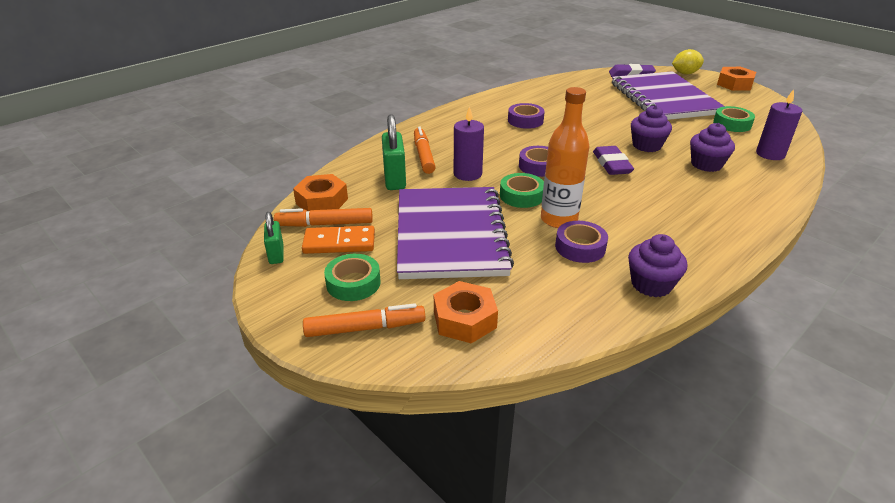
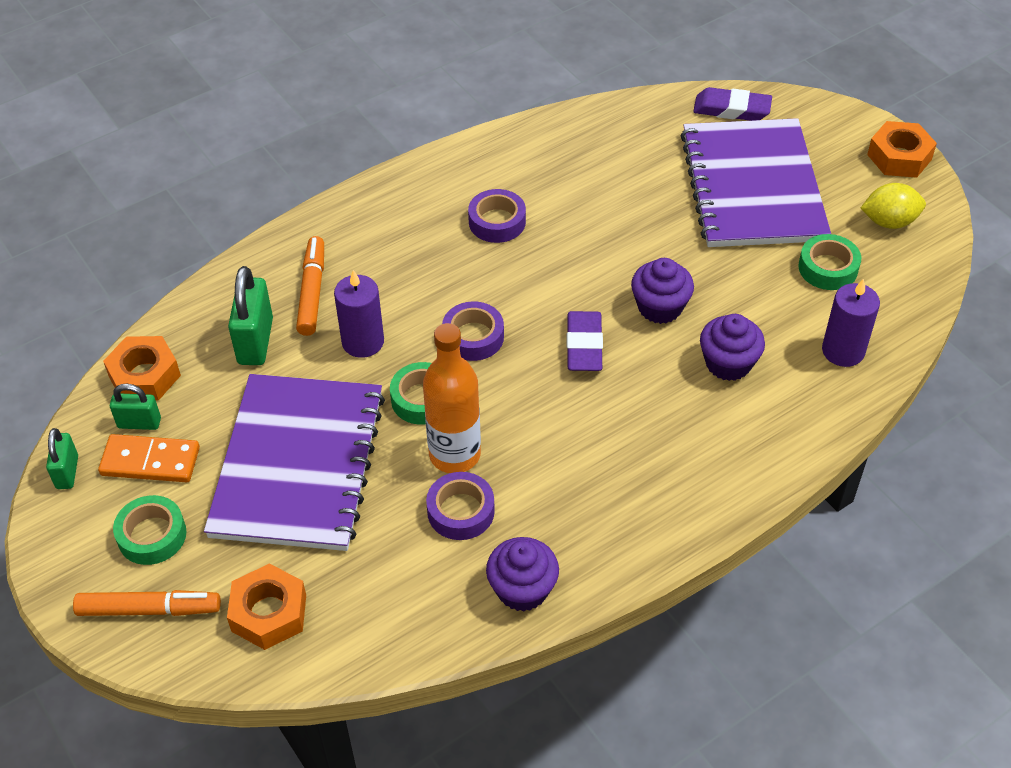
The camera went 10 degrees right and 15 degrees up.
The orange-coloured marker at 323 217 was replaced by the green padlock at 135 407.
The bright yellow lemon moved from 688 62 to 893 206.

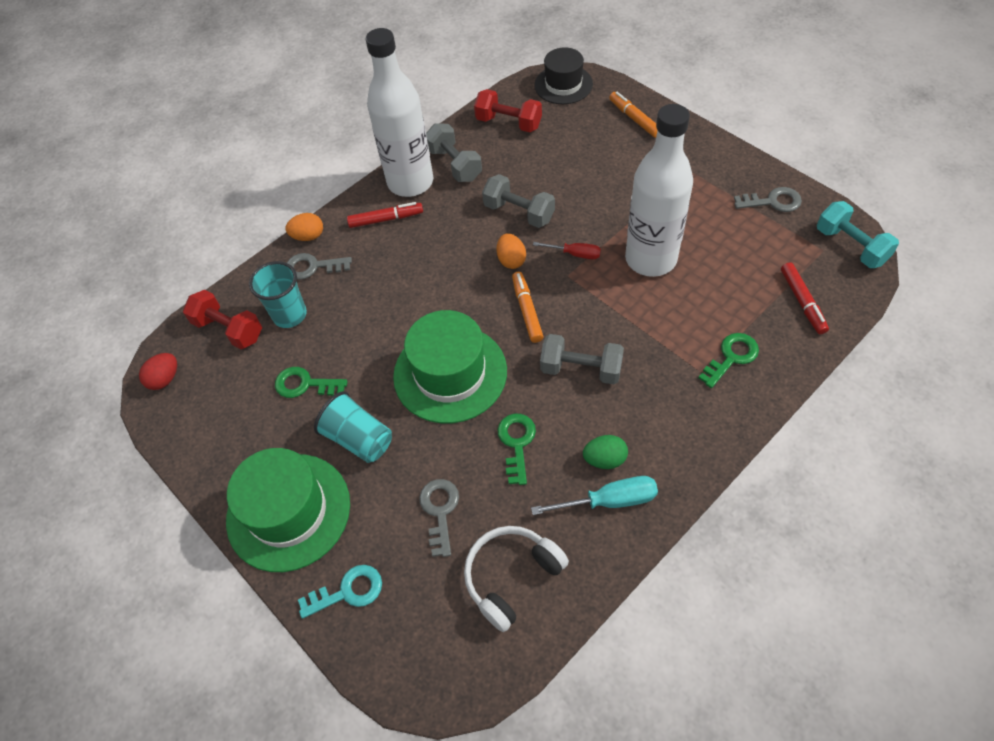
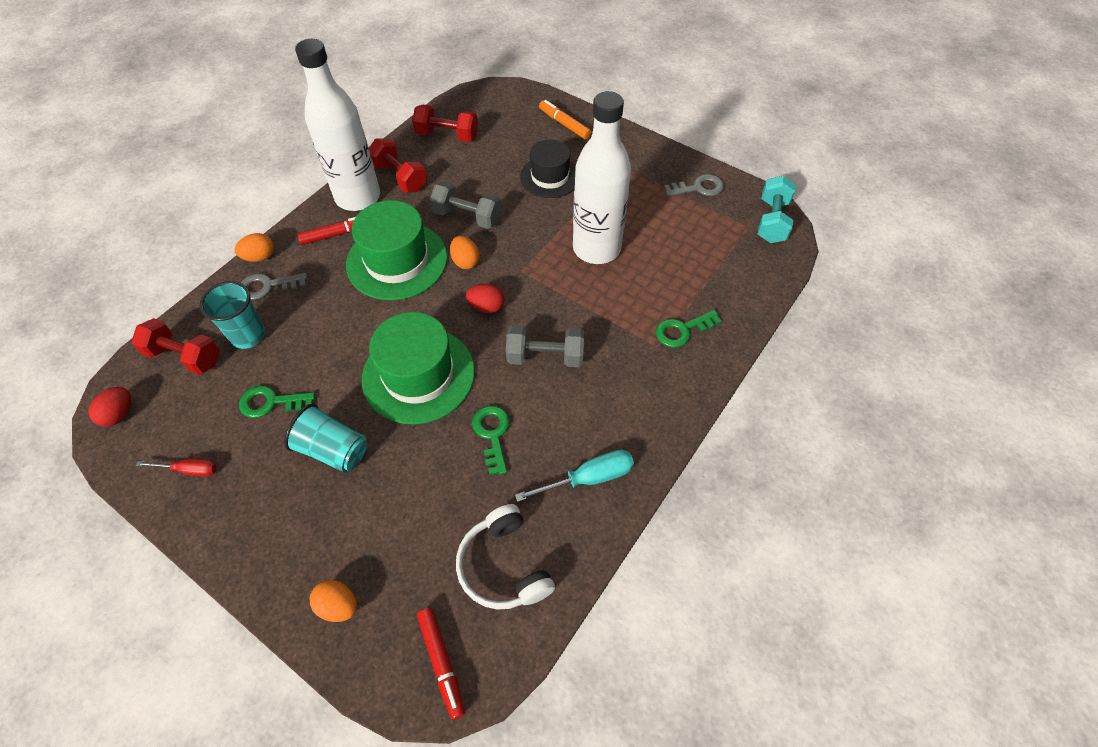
The camera went 15 degrees left and 0 degrees up.
The red hand screwdriver moved from 567 250 to 176 468.
The turquoise latchkey at 340 592 was replaced by the orange-coloured egg shape at 333 601.
The green tall hat moved from 288 510 to 397 250.
The gray dumbbell at 454 152 became the red dumbbell at 398 165.
The red marker moved from 805 298 to 441 664.
The pure white over-ear headphones at 516 579 turned 60 degrees counterclockwise.
The orange-coloured marker at 527 307 was replaced by the red egg shape at 485 298.
The ebony tall hat moved from 563 75 to 548 168.
The green latchkey at 728 360 turned 150 degrees counterclockwise.
The turquoise dumbbell at 858 234 turned 60 degrees clockwise.
The gray latchkey at 439 518 disappeared.
The green egg shape at 605 452 disappeared.

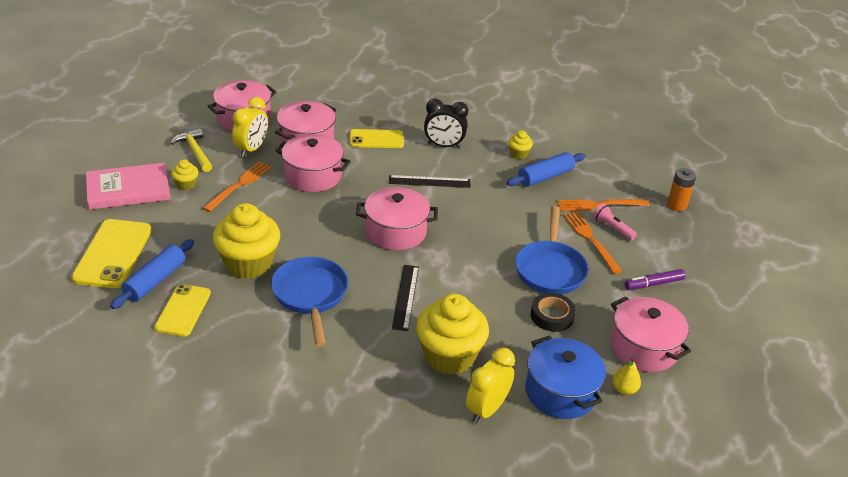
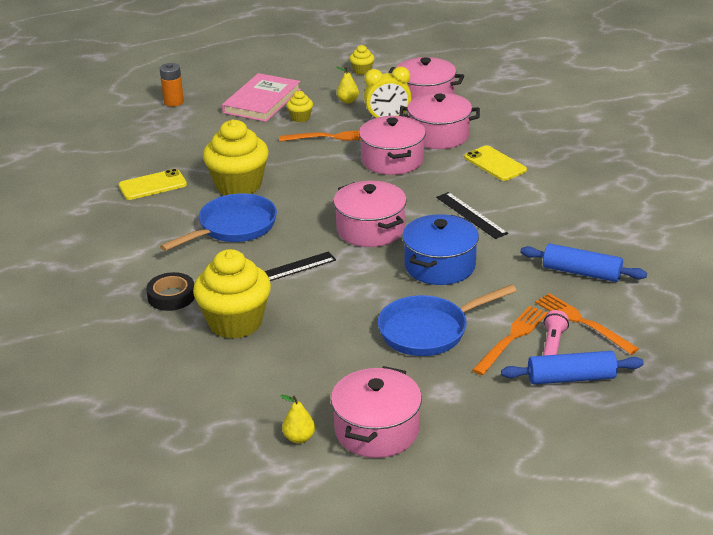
The camera went 60 degrees right and 5 degrees down.
The ebony sticky tape moved from 553 312 to 170 291.
The orange-coloured power cell moved from 681 189 to 172 85.
The pink hardback at 128 186 turned 75 degrees clockwise.
The bright yellow hammer at 191 150 was replaced by the bright yellow pear at 347 85.
The bright yellow muffin moved from 520 144 to 361 60.
The royal blue cooking pot moved from 565 377 to 440 249.
The royal blue pastry roller moved from 152 274 to 572 367.
The bright yellow mobile phone at 111 253 disappeared.
The ebony clock at 446 123 disappeared.
The bright yellow clock at 490 385 disappeared.
The violet marker at 655 279 disappeared.

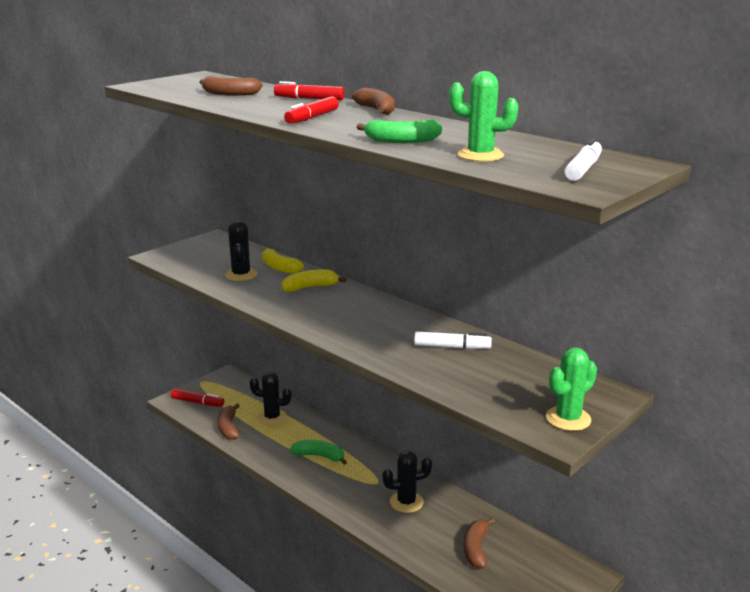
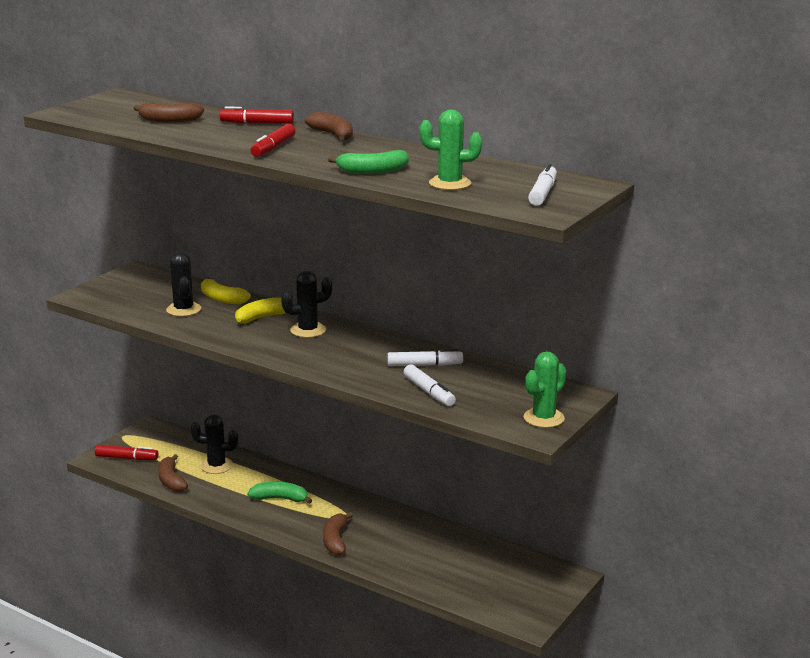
The camera went 10 degrees left and 0 degrees up.
The ebony saguaro cactus moved from 407 482 to 307 304.
The brown banana moved from 479 543 to 338 533.
The pure white marker at 430 385 appeared.

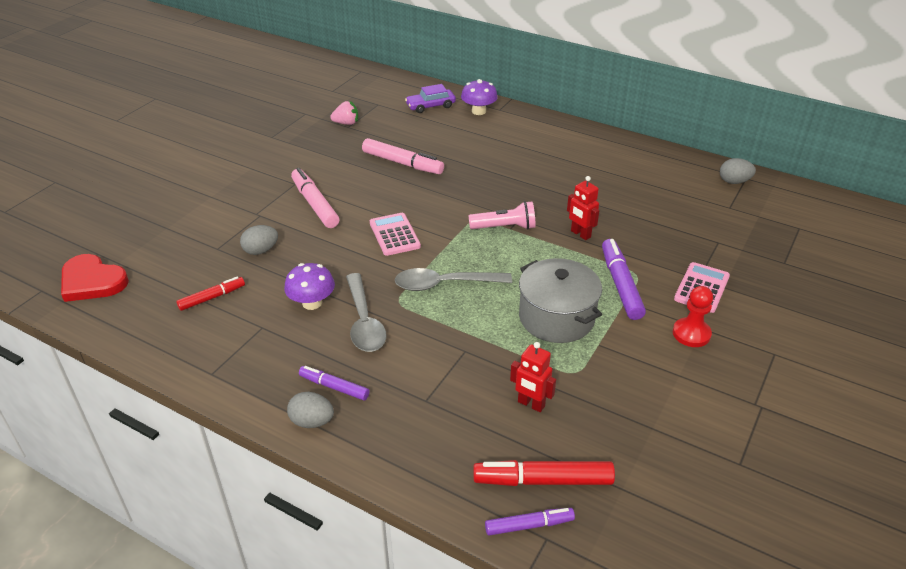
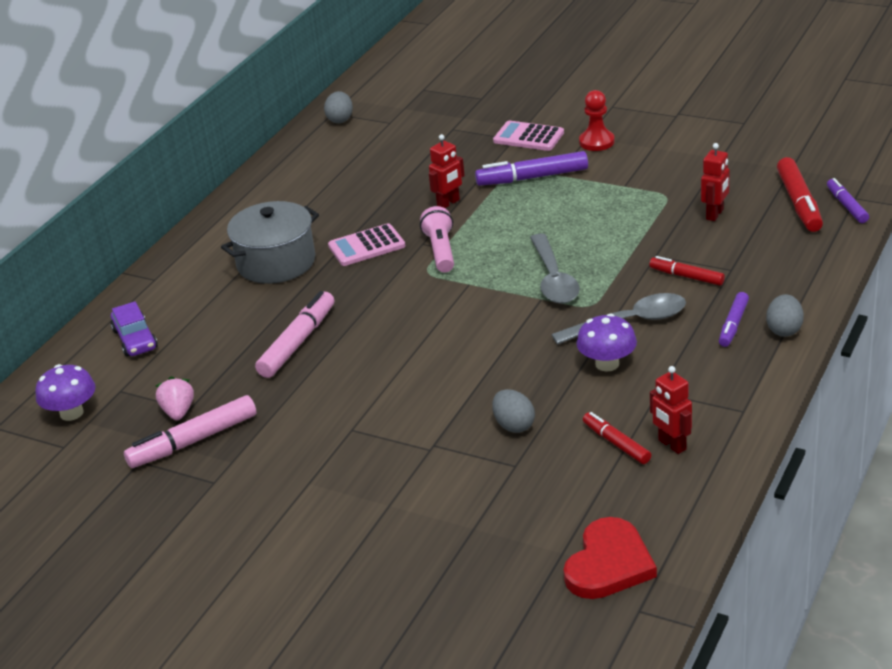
The camera went 90 degrees left and 5 degrees down.
The violet mushroom moved from 479 97 to 65 392.
The pink marker moved from 315 198 to 190 431.
The gray cooking pot moved from 560 300 to 270 242.
The pink adding machine moved from 395 234 to 366 244.
The red marker at 687 271 appeared.
The red robot at 671 410 appeared.

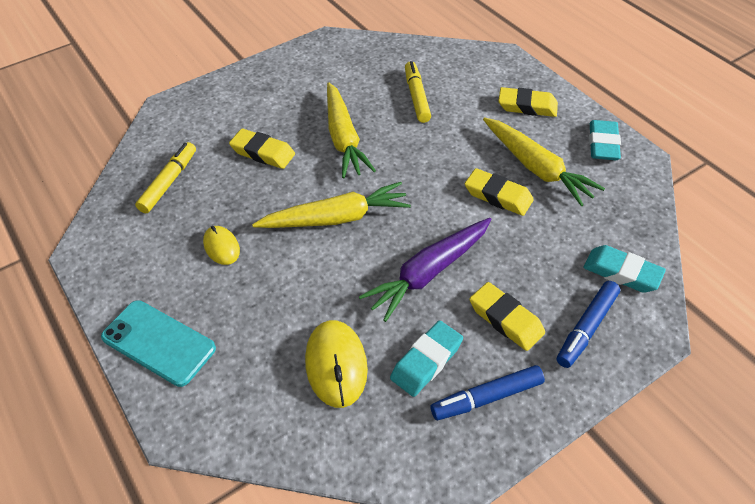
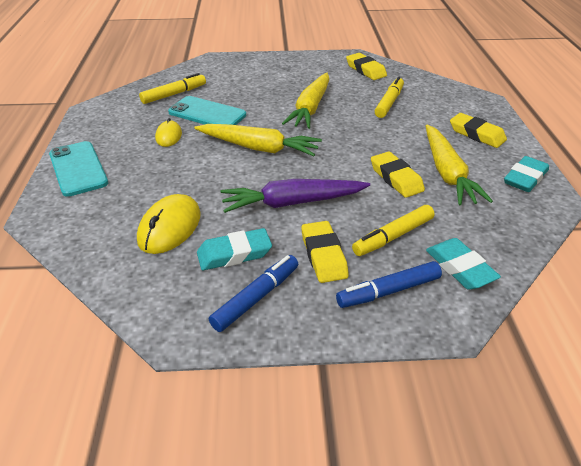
The camera went 30 degrees right and 10 degrees down.
The turquoise mobile phone at 207 110 appeared.
The royal blue marker at 487 392 turned 120 degrees clockwise.
The bright yellow gum eraser moved from 262 149 to 366 66.
The bright yellow marker at 393 230 appeared.

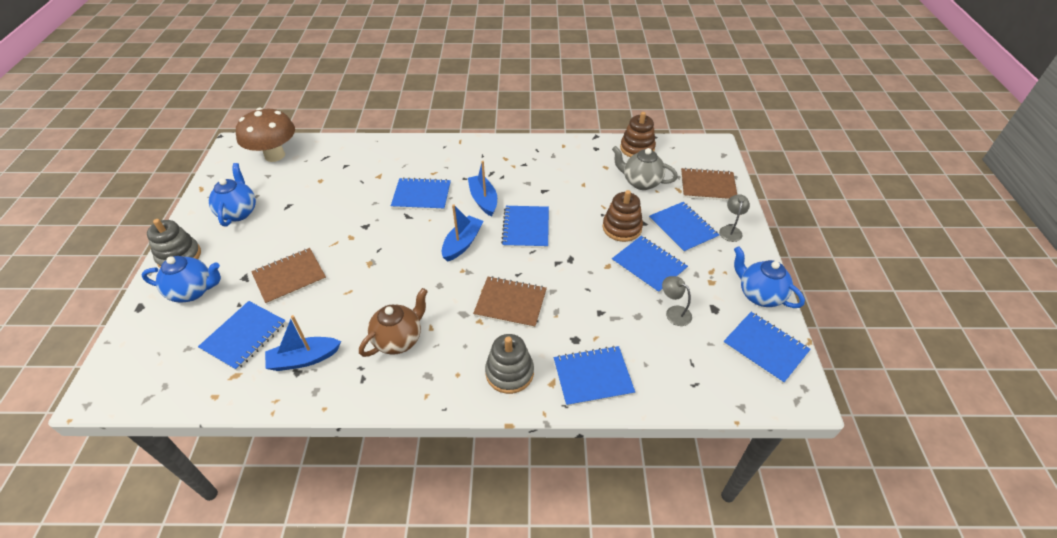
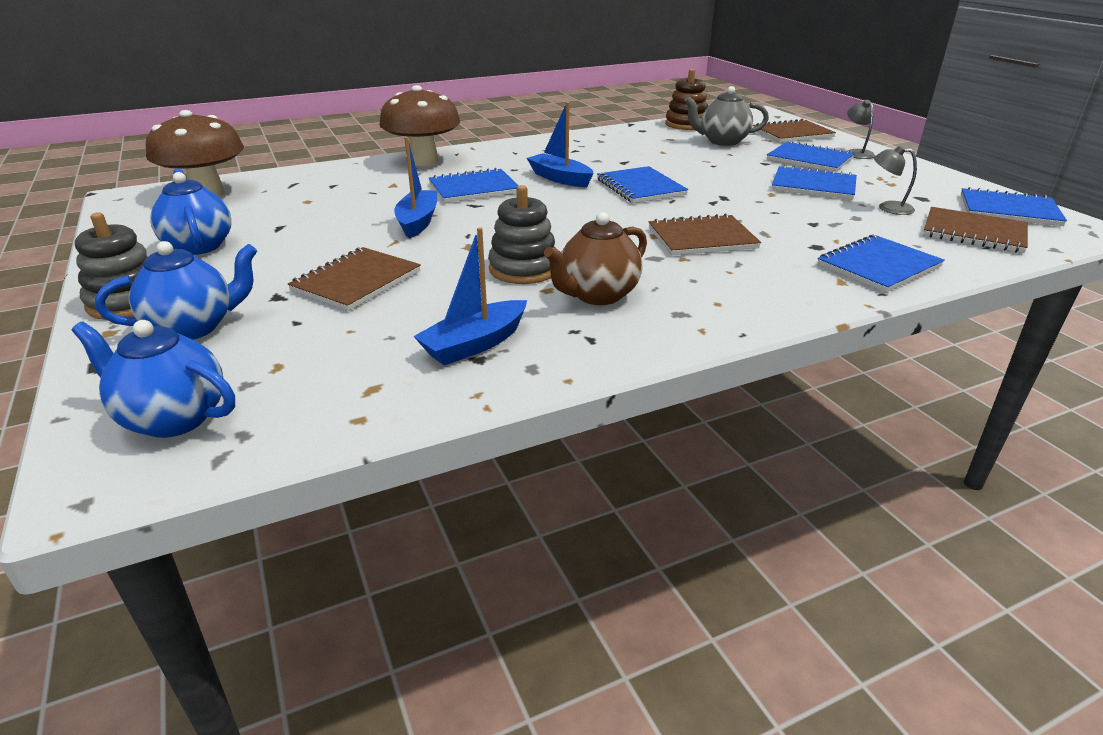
The camera went 25 degrees left and 15 degrees down.
The royal blue teapot moved from 769 277 to 153 379.
The brown mushroom at 419 125 appeared.
The royal blue toy boat moved from 462 233 to 415 188.
The gray stacking rings moved from 509 364 to 522 234.
The brown teapot at 393 322 turned 150 degrees counterclockwise.
The brown notepad at 975 230 appeared.
The royal blue notepad at 242 336 disappeared.
The brown stacking rings at 623 216 disappeared.

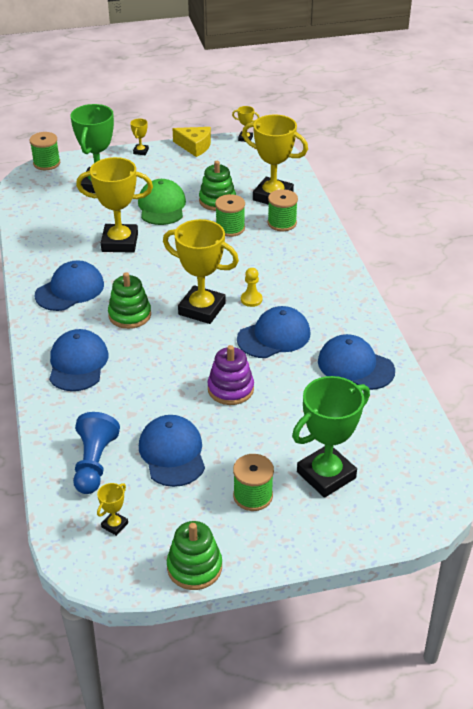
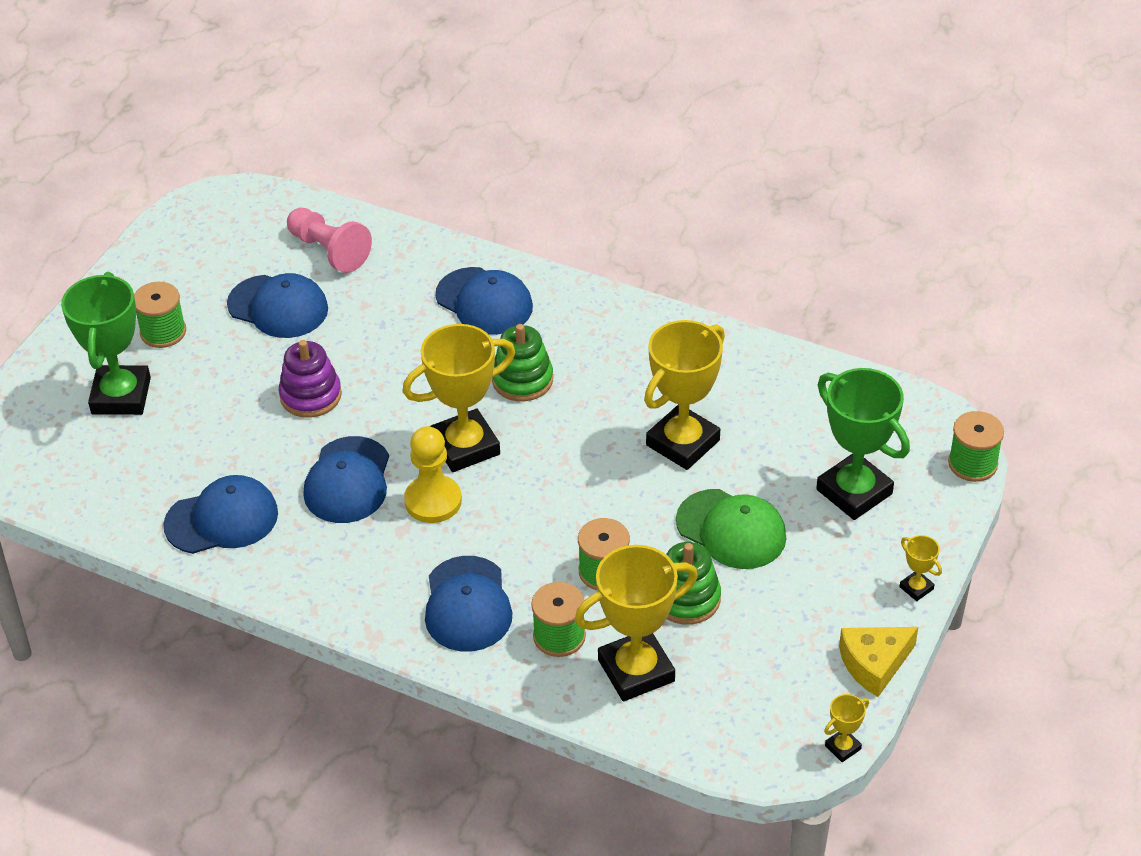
The camera went 130 degrees right and 5 degrees up.
The royal blue chess pawn at 96 453 became the pink chess pawn at 329 240.
The bright yellow chess pawn at 251 287 changed to 1.71 times the size.
The royal blue cap moved from 69 285 to 469 604.
The bright yellow trophy at 112 509 disappeared.
The green stacking rings at 194 555 disappeared.

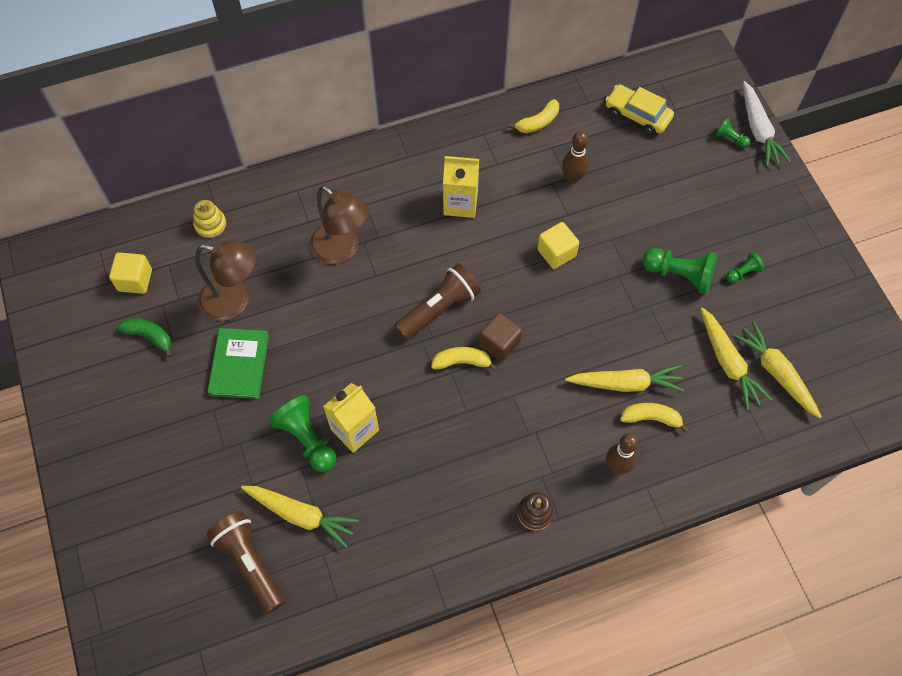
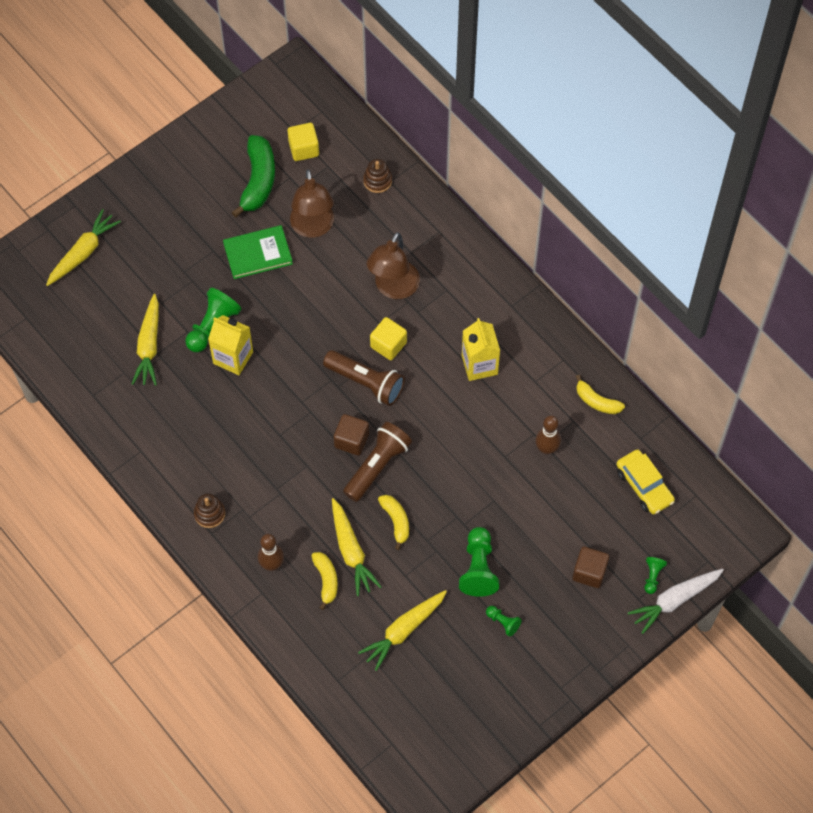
The camera went 70 degrees right and 0 degrees up.
The bright yellow root vegetable moved from 777 369 to 83 247.
The green banana at 144 338 changed to 1.71 times the size.
The brown torch moved from 245 562 to 377 462.
The bright yellow stacking rings at 209 219 became the brown stacking rings at 377 176.
The bright yellow cube moved from 558 245 to 388 338.
The bright yellow banana moved from 464 359 to 393 522.
The brown cube at 591 567 appeared.
The bright yellow car at 640 110 turned 135 degrees clockwise.

